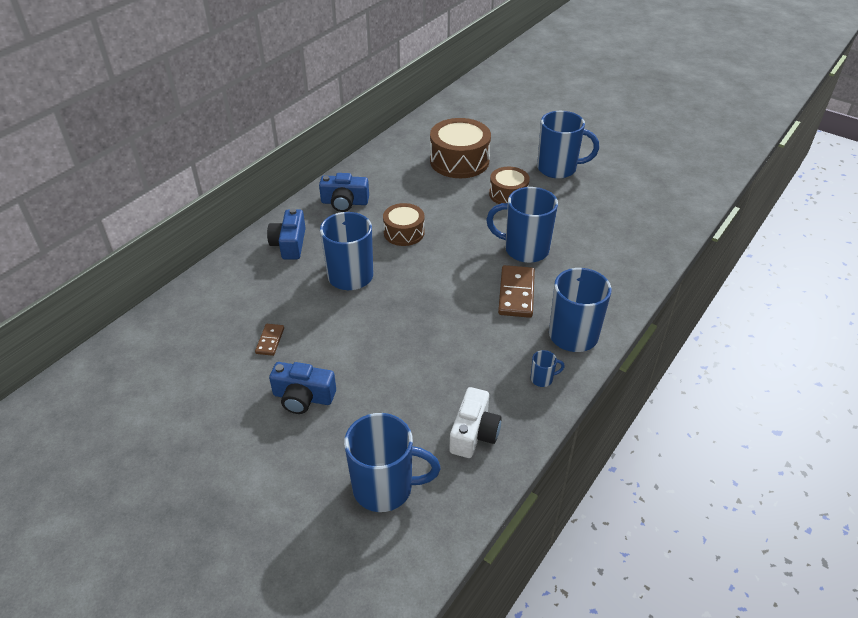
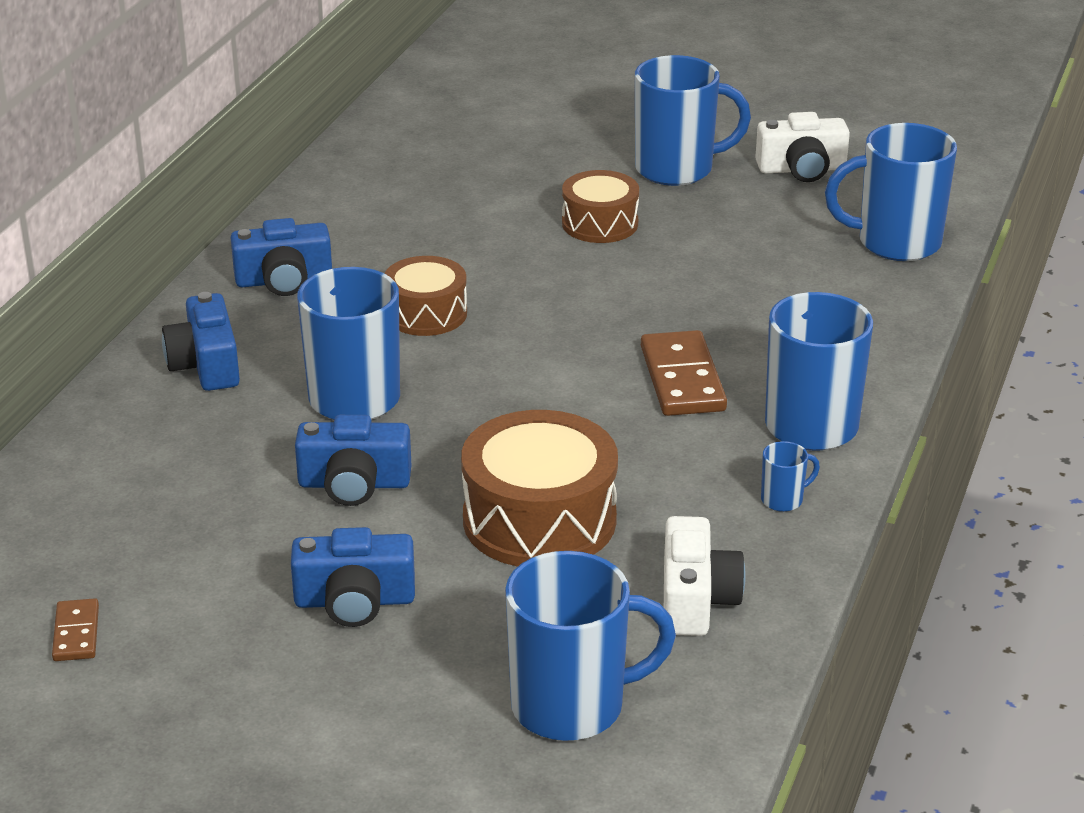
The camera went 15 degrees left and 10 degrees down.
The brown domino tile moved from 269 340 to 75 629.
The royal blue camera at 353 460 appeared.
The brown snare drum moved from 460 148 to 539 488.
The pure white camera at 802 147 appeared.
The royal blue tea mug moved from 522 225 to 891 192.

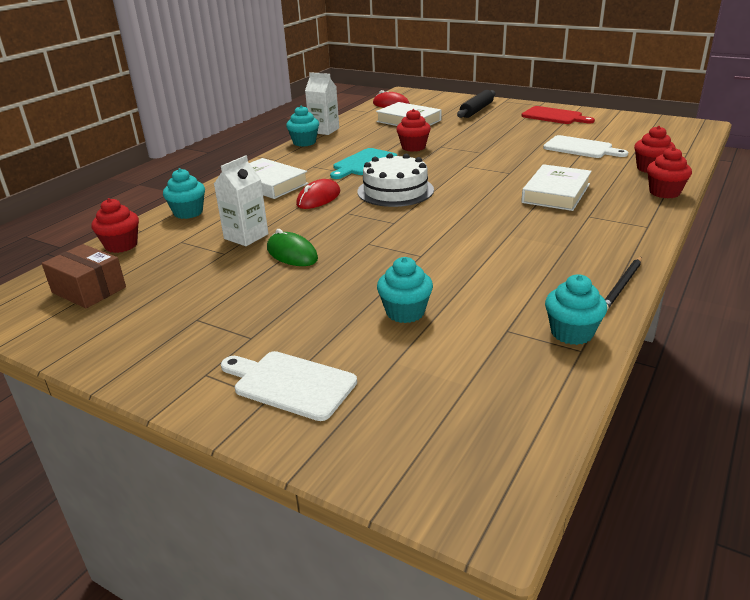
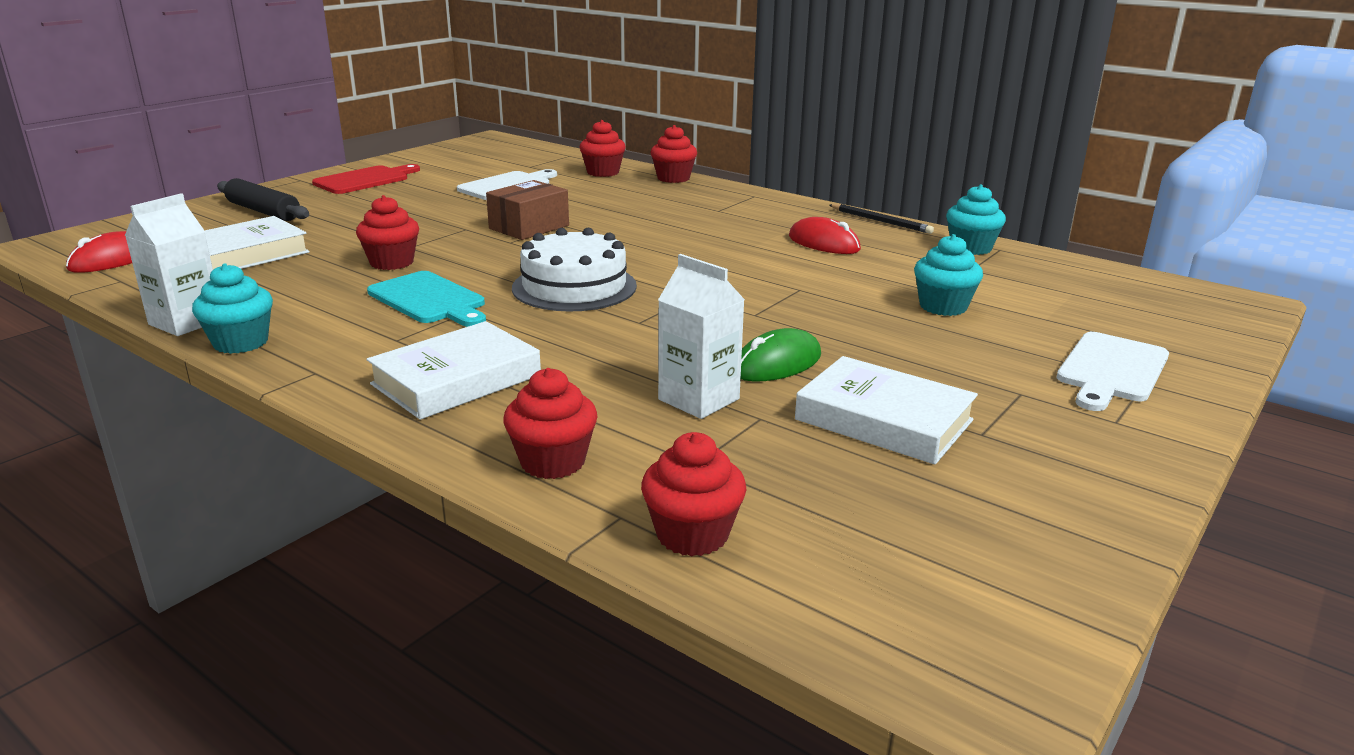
The camera went 85 degrees left and 5 degrees down.
The brown parcel moved from 84 276 to 527 210.
The turquoise muffin at 184 193 became the red muffin at 550 423.
The red mouse moved from 318 194 to 825 235.
The pure white hardback moved from 556 187 to 886 410.

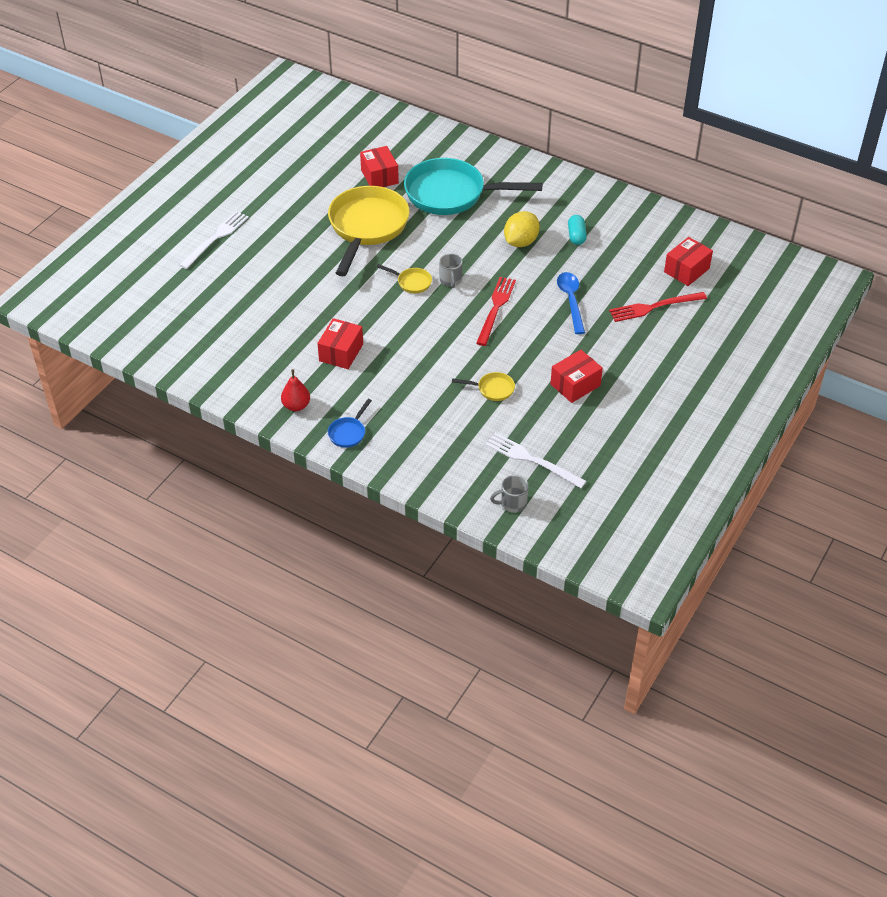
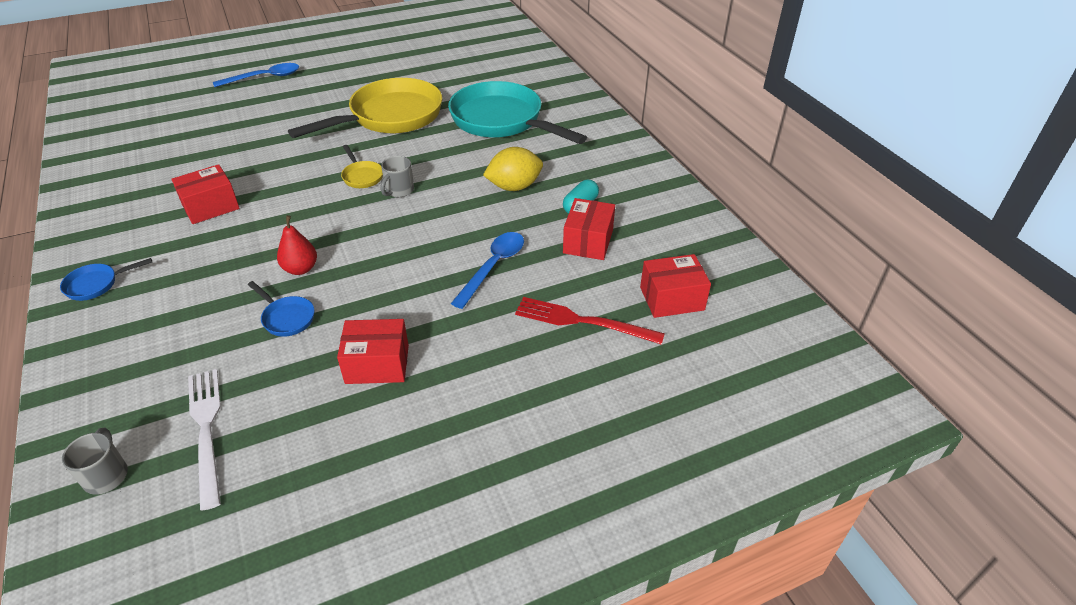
The camera went 35 degrees right and 5 degrees down.
The gray tea mug at 509 494 turned 60 degrees clockwise.
The pure white dinner fork at 214 240 was replaced by the royal blue spoon at 256 75.
The bright yellow skillet at 483 386 became the royal blue skillet at 281 309.
The red pear moved from 295 390 to 297 245.
The red parcel moved from 379 166 to 589 229.
The red dinner fork at 496 311 disappeared.

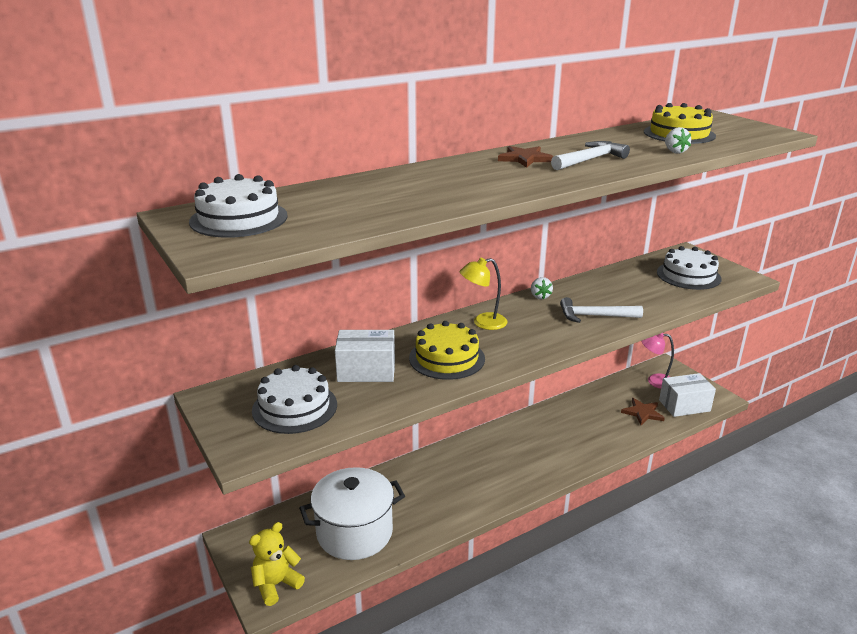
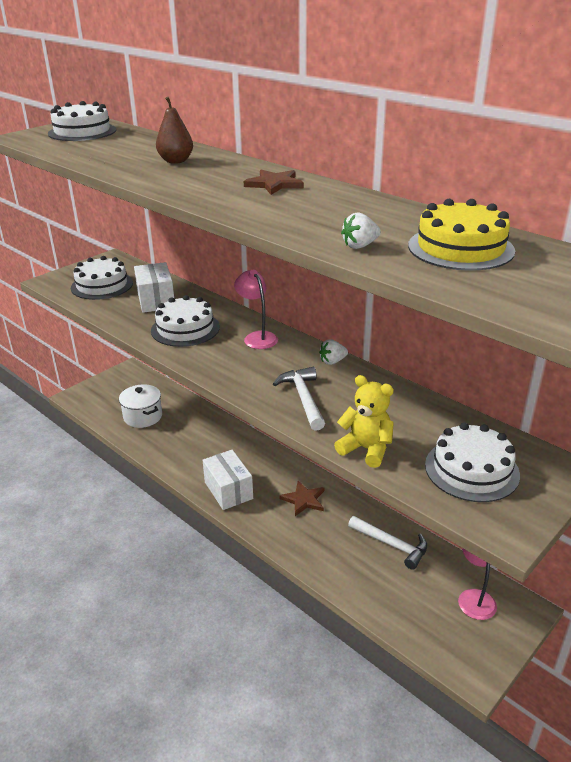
The camera went 75 degrees right and 5 degrees up.
The pure white cooking pot at 352 513 changed to 0.65 times the size.
The bright yellow gateau at 447 350 became the pure white gateau at 185 321.
The brown pear at 174 130 appeared.
The pure white parcel moved from 687 395 to 228 480.
The bright yellow reading lamp at 483 294 became the pink reading lamp at 256 309.
The brown star moved from 643 411 to 302 498.
The bright yellow teddy bear moved from 277 564 to 364 421.
The pure white hammer moved from 590 155 to 387 543.

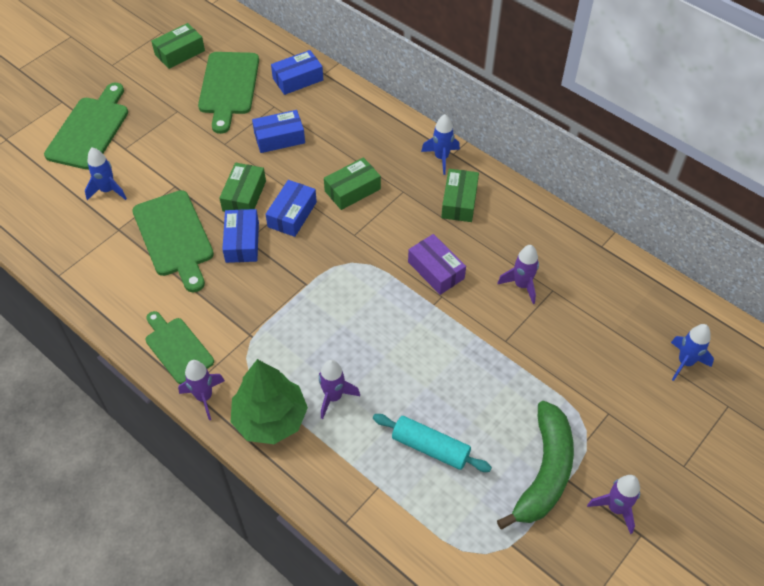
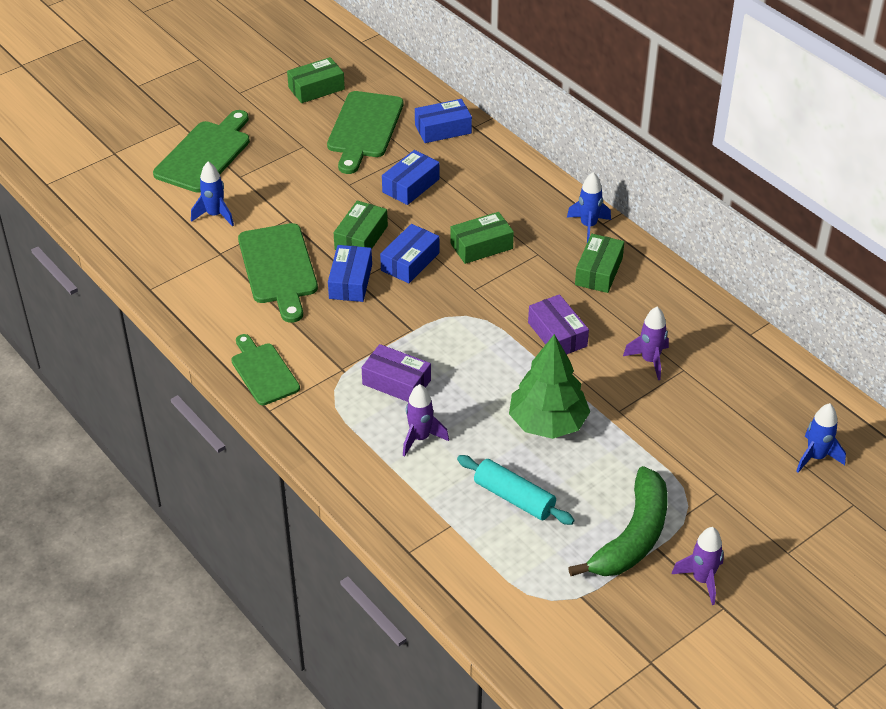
The camera went 10 degrees right and 10 degrees down.
The violet parcel at 396 373 appeared.
The royal blue parcel at 278 131 turned 45 degrees counterclockwise.
The green fir tree moved from 269 401 to 549 386.
The violet toy rocket at 201 390 disappeared.

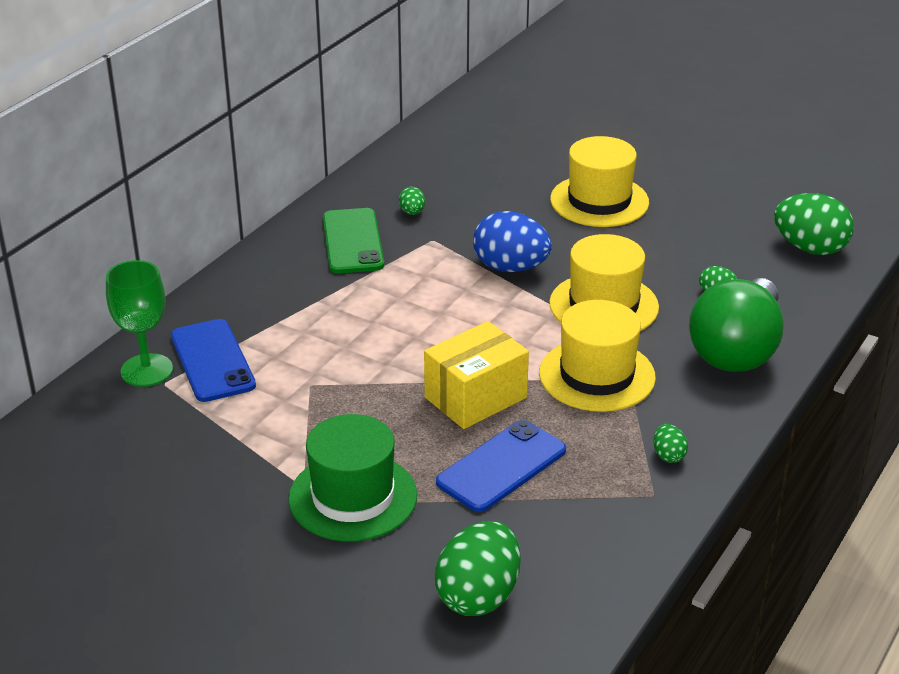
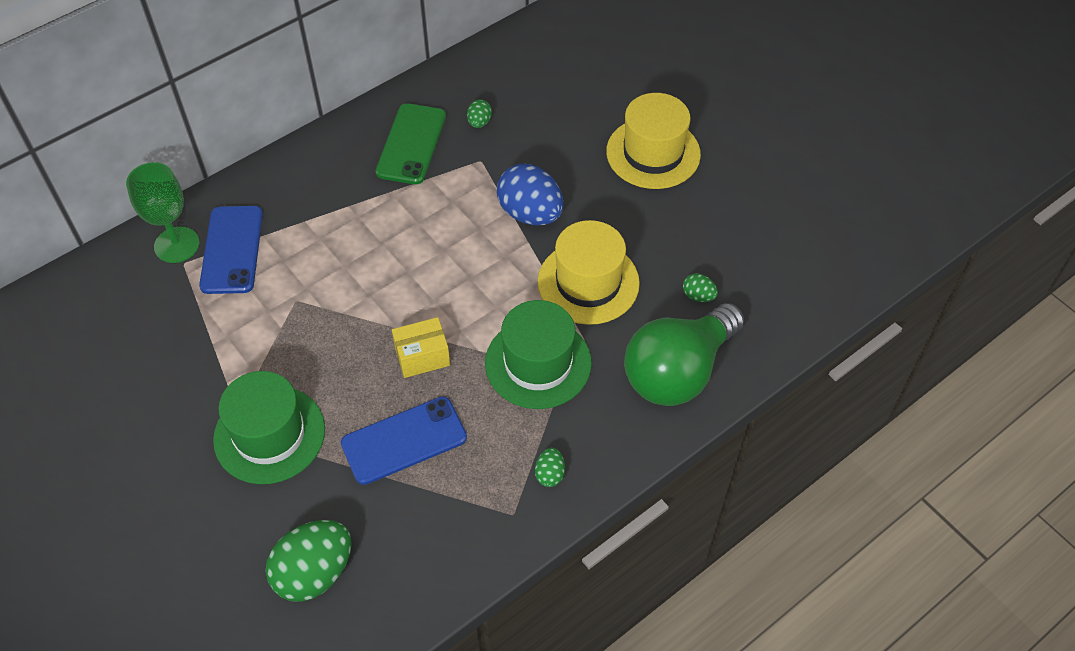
The camera went 20 degrees right and 20 degrees up.
The bright yellow parcel at 476 375 changed to 0.65 times the size.
The bright yellow tall hat at 597 356 became the green tall hat at 538 354.
The green egg shape at 814 224 disappeared.

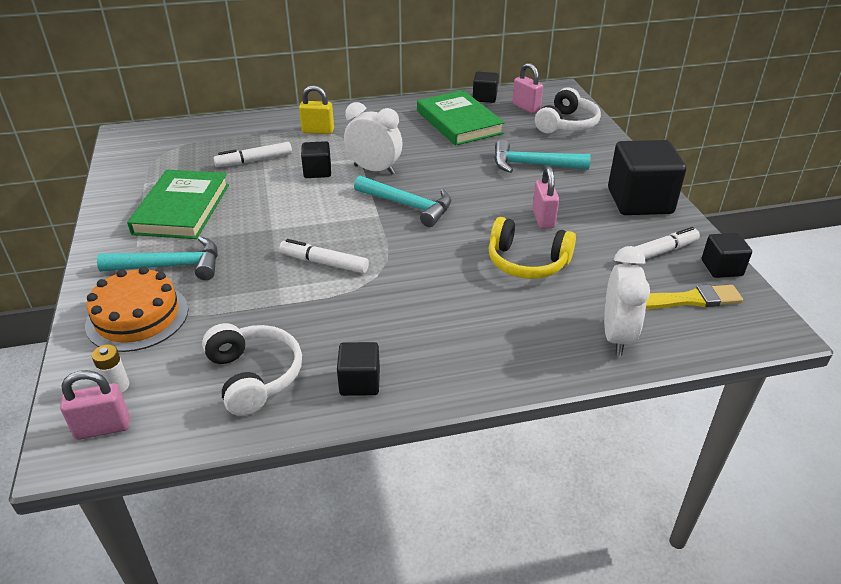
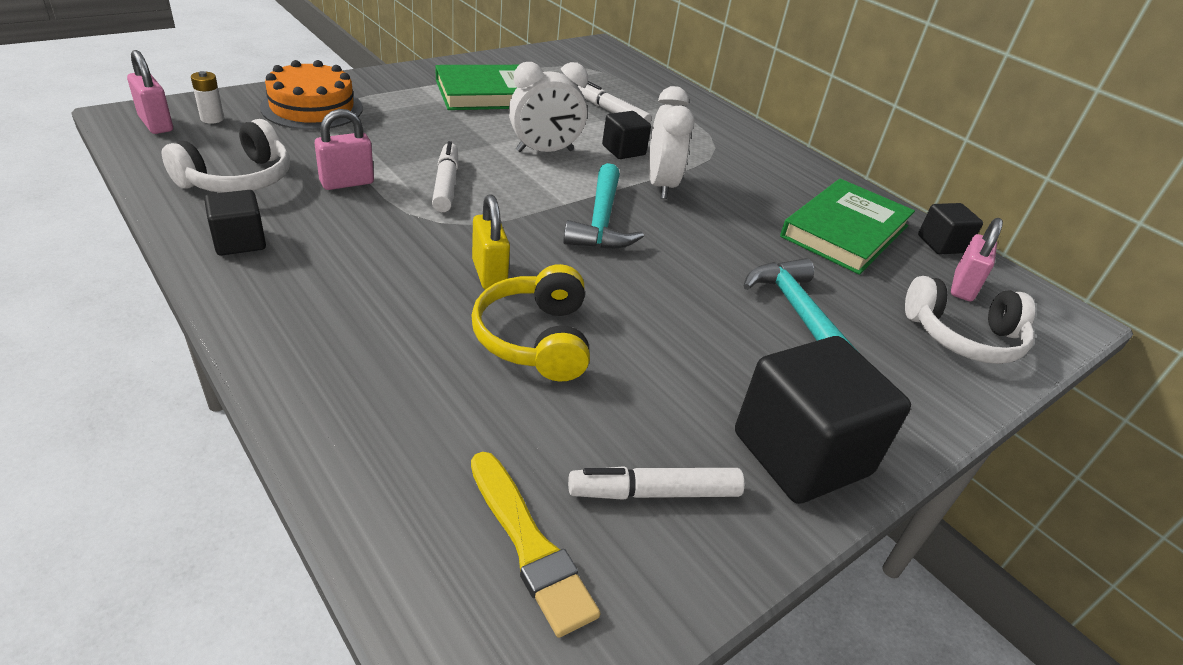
The camera went 60 degrees right and 0 degrees up.
The pink padlock moved from 545 197 to 344 149.
The bright yellow padlock moved from 316 109 to 491 242.
The pure white clock moved from 627 301 to 548 107.
The pure white marker at 661 246 turned 135 degrees clockwise.
The turquoise hammer at 157 258 disappeared.
The ebony cube at 727 255 disappeared.

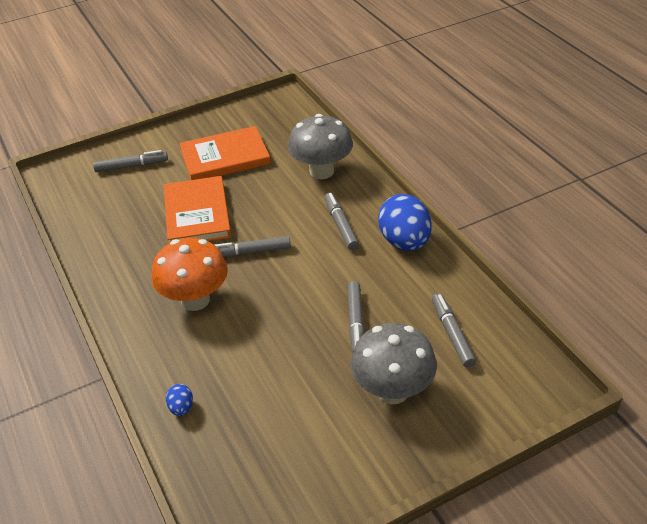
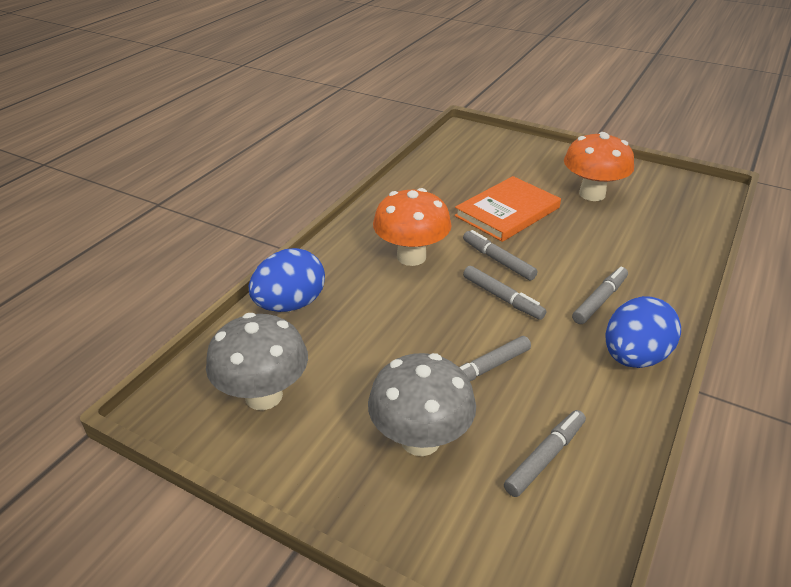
The camera went 55 degrees right and 5 degrees down.
The gray mushroom moved from 320 146 to 257 361.
The royal blue egg shape at 179 400 changed to 2.26 times the size.
The gray marker moved from 130 161 to 504 293.
The orange-coloured hardback at 225 153 was replaced by the orange-coloured mushroom at 599 166.

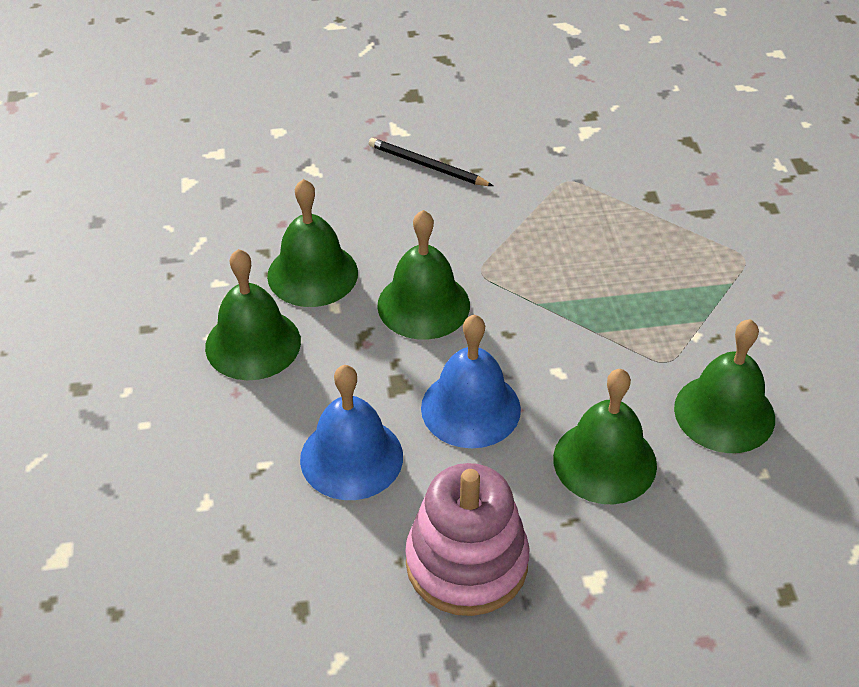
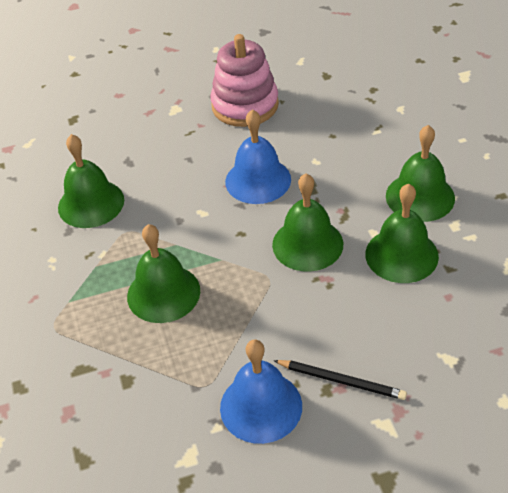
The camera went 175 degrees right and 0 degrees up.
The green bell moved from 605 436 to 163 273.
The royal blue bell moved from 351 432 to 261 392.

